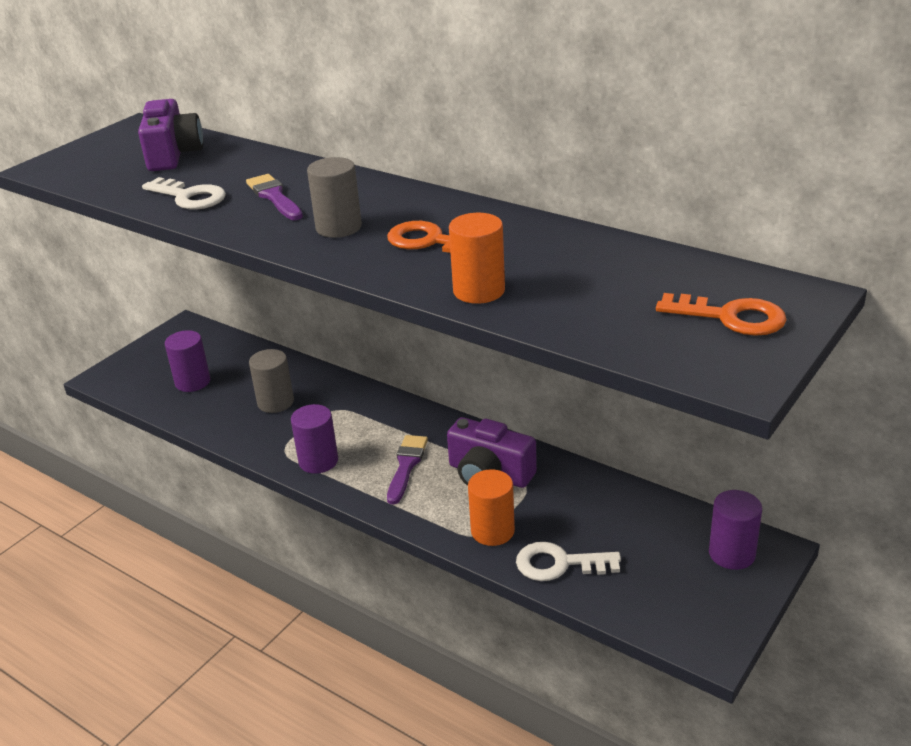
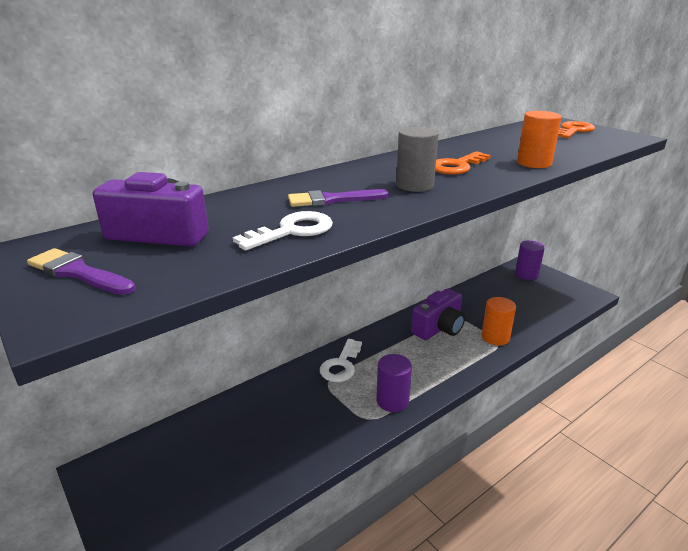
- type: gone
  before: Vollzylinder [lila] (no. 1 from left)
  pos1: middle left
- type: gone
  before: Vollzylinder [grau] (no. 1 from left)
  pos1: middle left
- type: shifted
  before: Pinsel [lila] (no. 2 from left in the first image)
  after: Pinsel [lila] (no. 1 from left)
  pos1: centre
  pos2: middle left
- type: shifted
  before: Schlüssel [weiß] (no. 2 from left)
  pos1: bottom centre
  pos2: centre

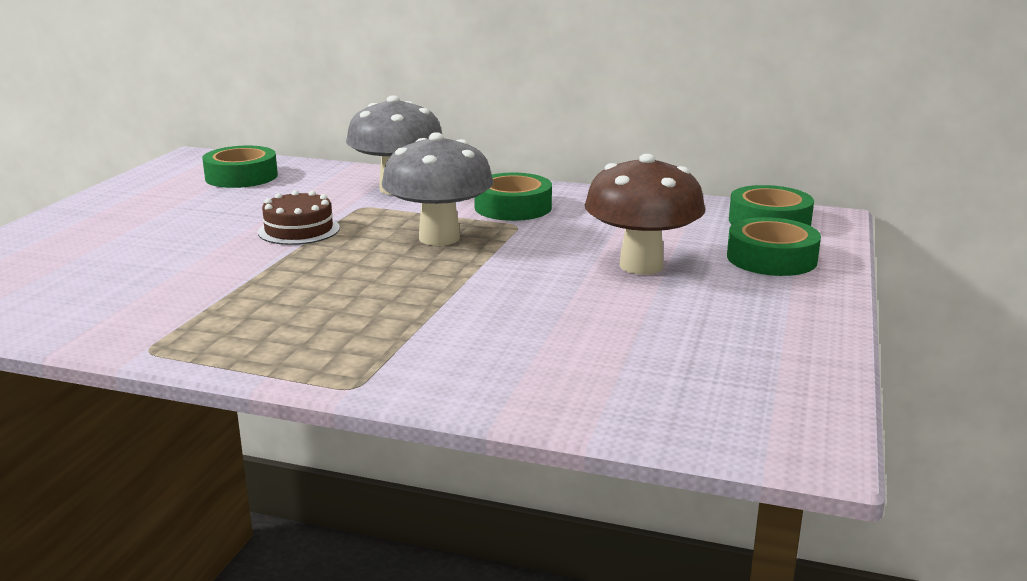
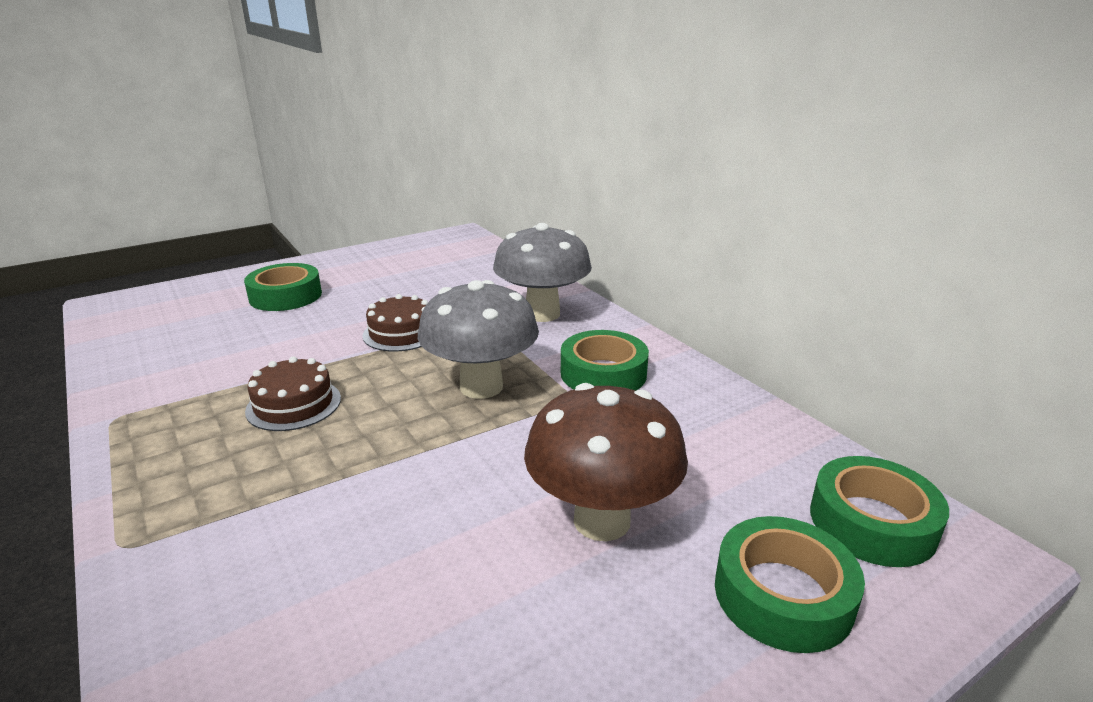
- type: new
  after: Kuchen [braun] (no. 1 from left)
  pos2: middle left
- type: shifted
  before: Klebeband [grün] (no. 1 from left)
  pos1: top left
  pos2: middle left

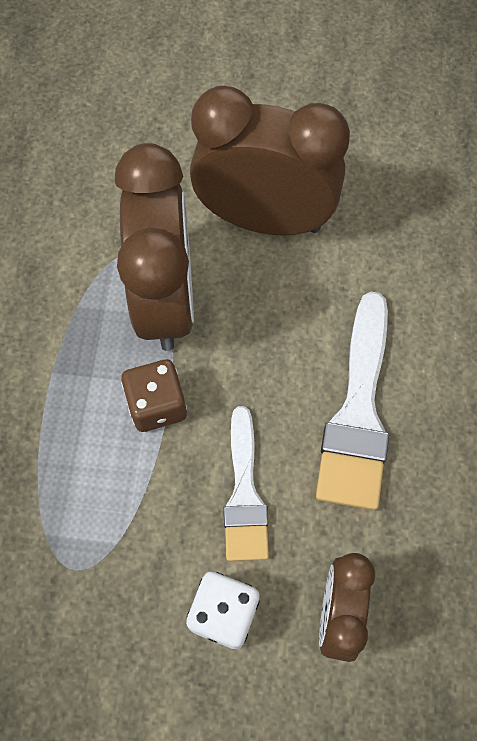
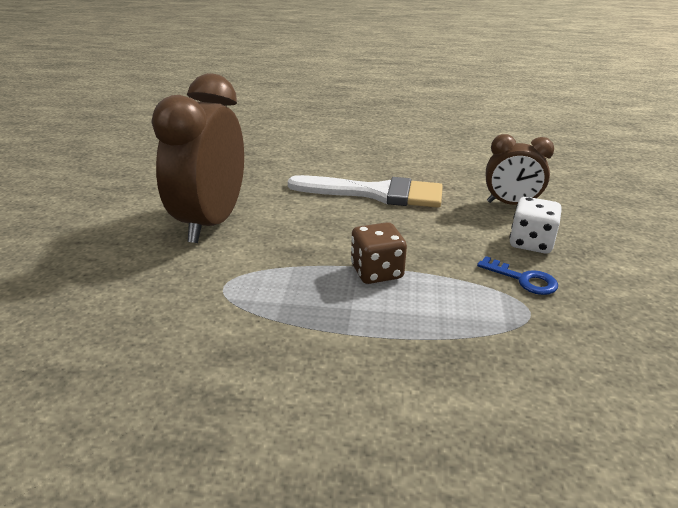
- type: gone
  before: Wecker [braun] (no. 1 from left)
  pos1: middle left
- type: gone
  before: Pinsel [weiß] (no. 1 from left)
  pos1: centre
- type: new
  after: Schlüssel [blau]
  pos2: middle right

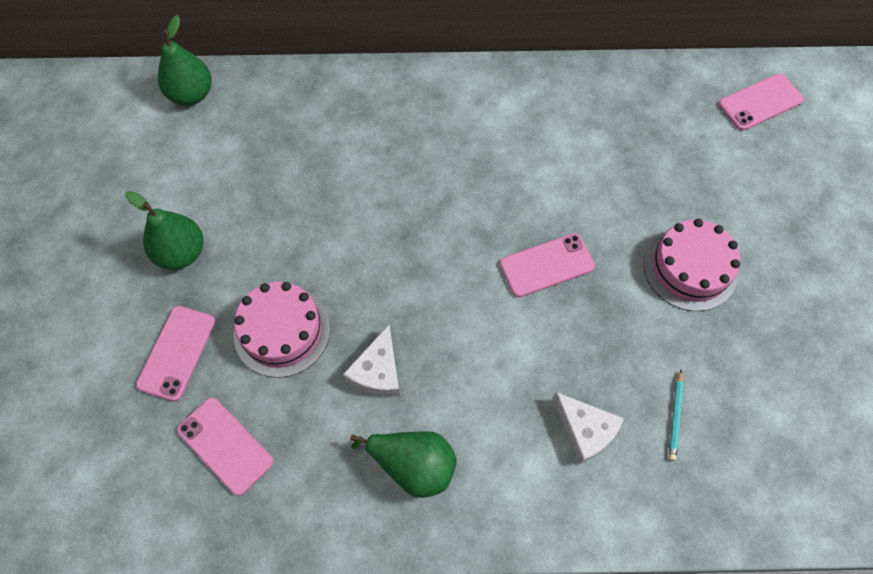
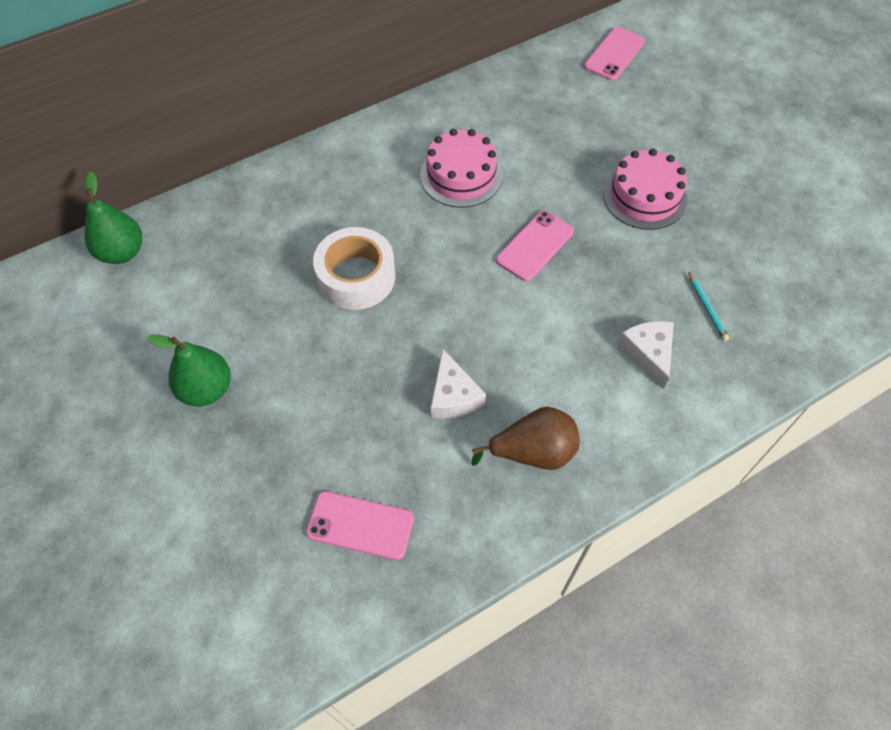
- type: gone
  before: Handy [rosa] (no. 1 from left)
  pos1: middle left
- type: new
  after: Klebeband [weiß]
  pos2: centre
- type: shifted
  before: Kuchen [rosa] (no. 1 from left)
  pos1: middle left
  pos2: top centre
- type: repainted
  before: Birne [grün] (no. 3 from left)
  after: Birne [braun]
  pos1: bottom centre
  pos2: centre
- type: rotated
  before: Käse [weiß] (no. 2 from left)
  pos1: bottom right
  pos2: middle right
  turn: -120

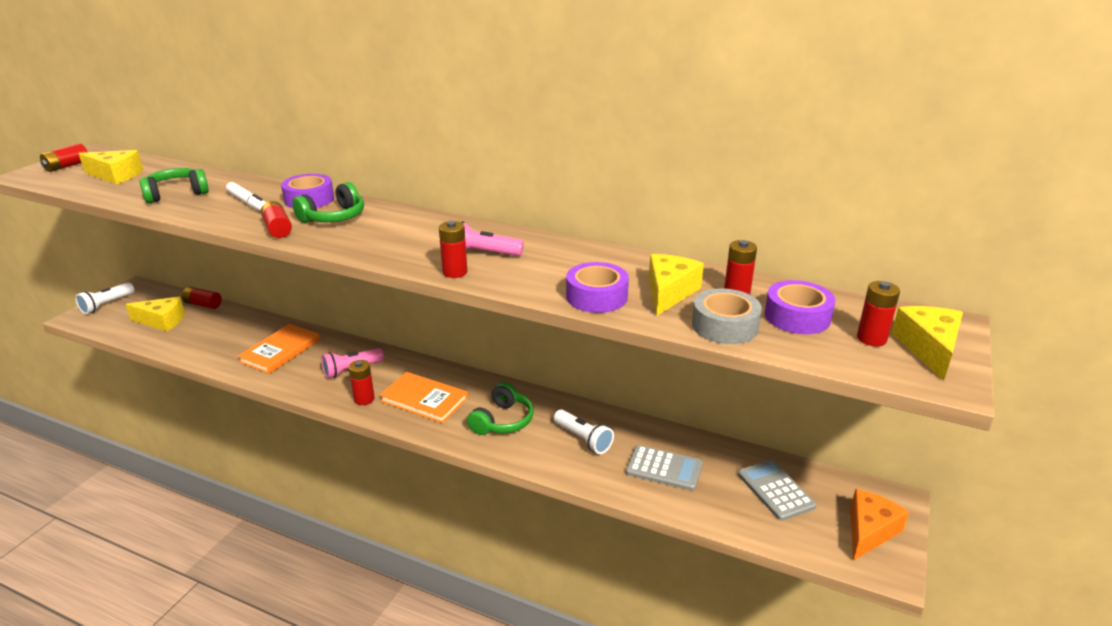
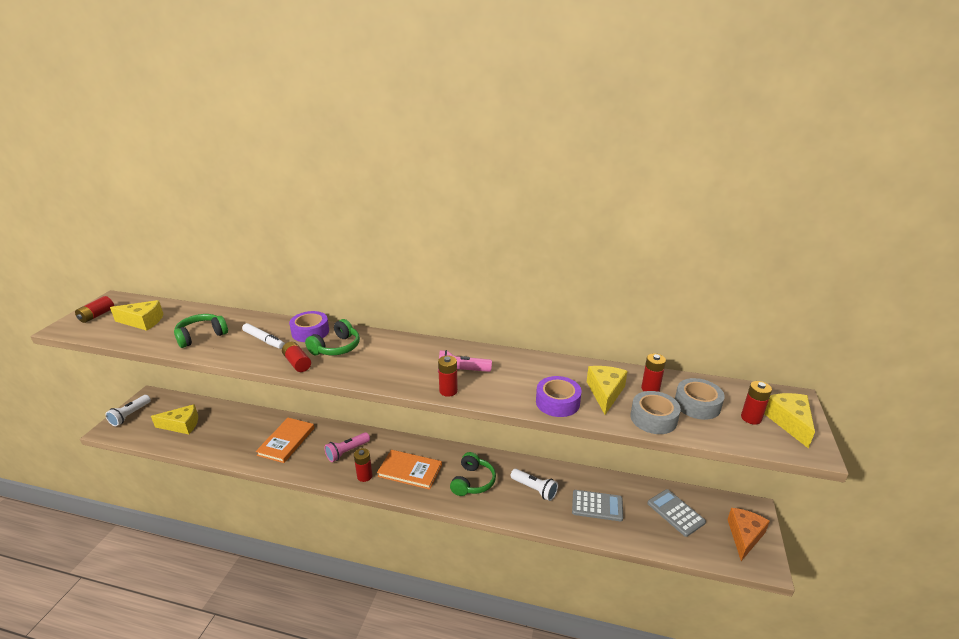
- type: gone
  before: Batterie [rot] (no. 2 from left)
  pos1: middle left
- type: repainted
  before: Klebeband [lila] (no. 3 from left)
  after: Klebeband [grau] (no. 2 from left)
  pos1: middle right
  pos2: middle right

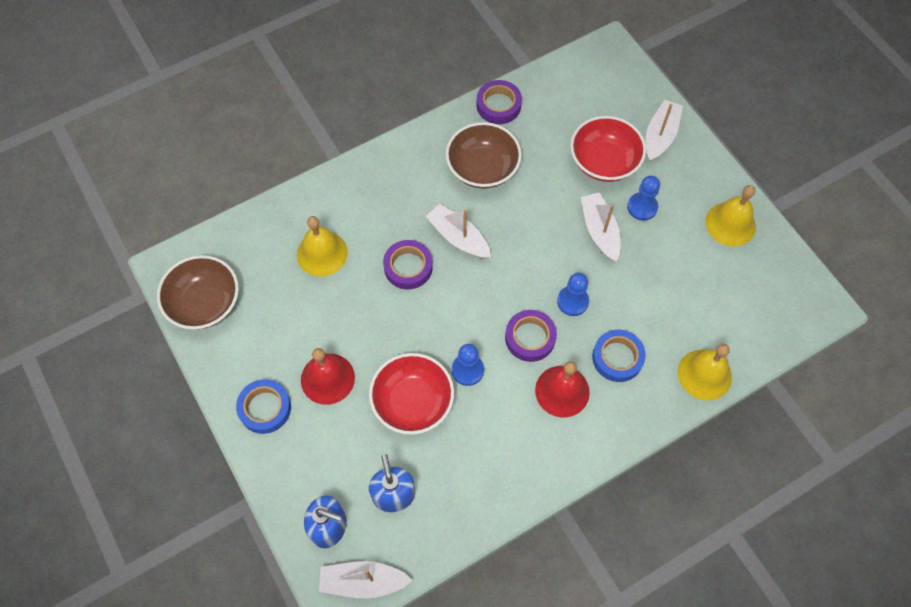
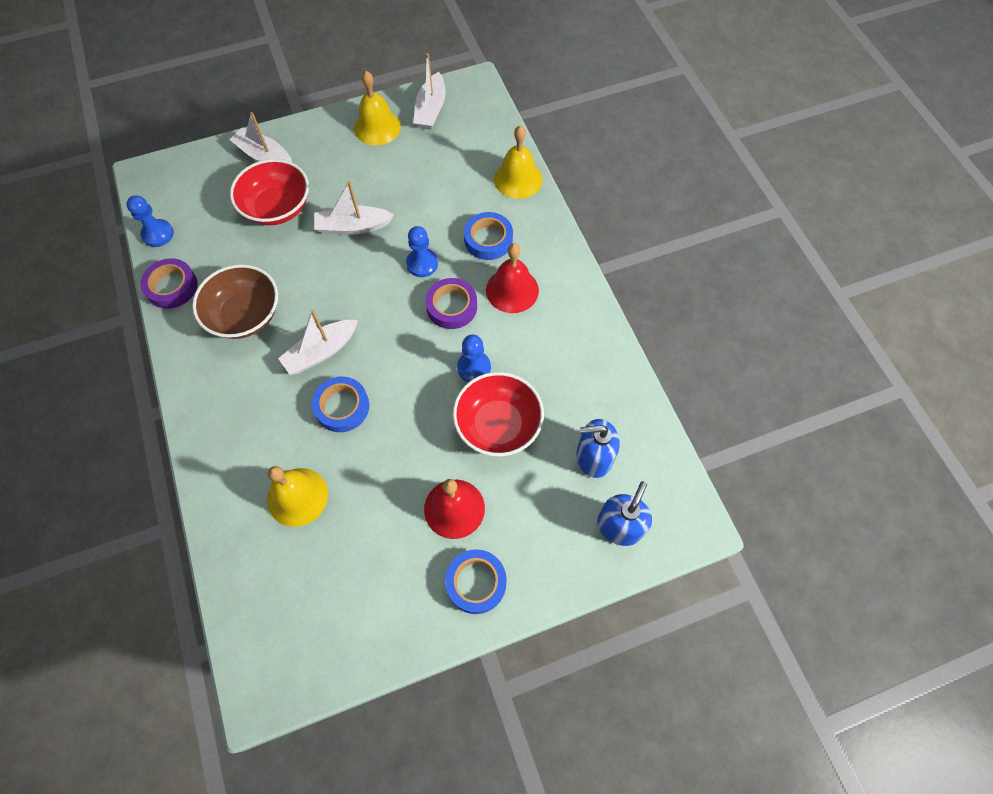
- type: gone
  before: Schüssel [braun] (no. 1 from left)
  pos1: middle left
- type: shifted
  before: Boot [weiß] (no. 1 from left in the first image)
  after: Boot [weiß] (no. 4 from left)
  pos1: bottom centre
  pos2: top centre
- type: shifted
  before: Bauer [blau] (no. 3 from left in the first image)
  after: Bauer [blau] (no. 1 from left)
  pos1: top right
  pos2: top left
- type: repainted
  before: Klebeband [lila] (no. 1 from left)
  after: Klebeband [blau] (no. 1 from left)
  pos1: centre
  pos2: centre

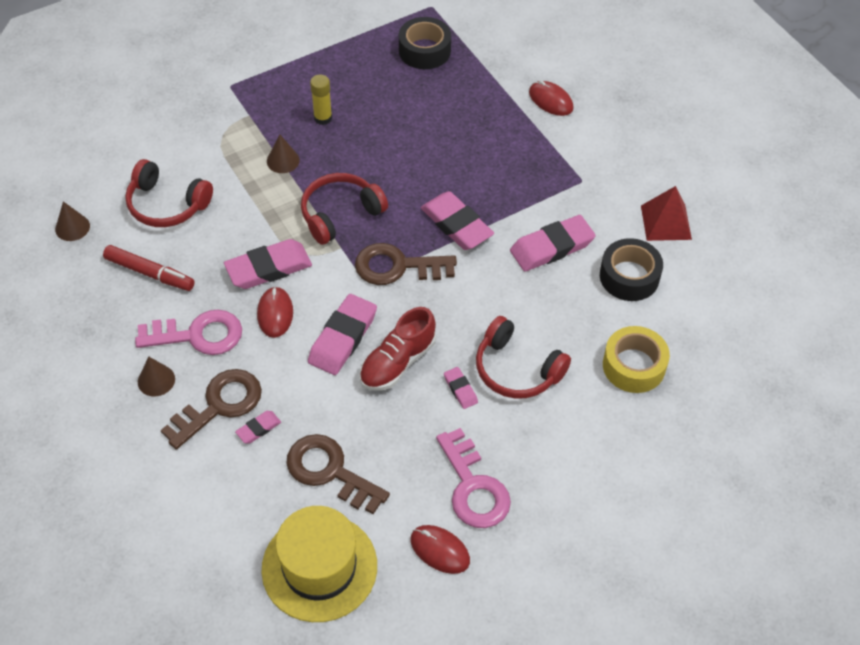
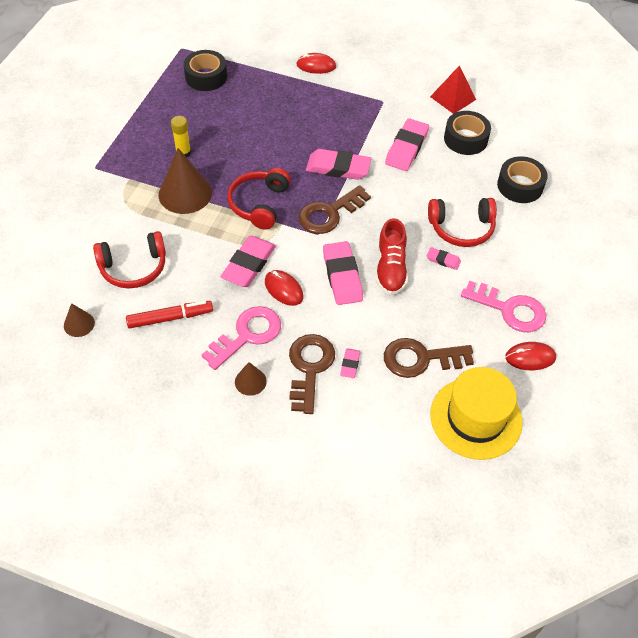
- type: repainted
  before: Klebeband [gelb]
  after: Klebeband [schwarz] (no. 3 from left)
  pos1: middle right
  pos2: top right
- type: scaled
  before: Kegel [braun] (no. 3 from left in the first image)
  pos1: top left
  pos2: top left
  scale: 1.95

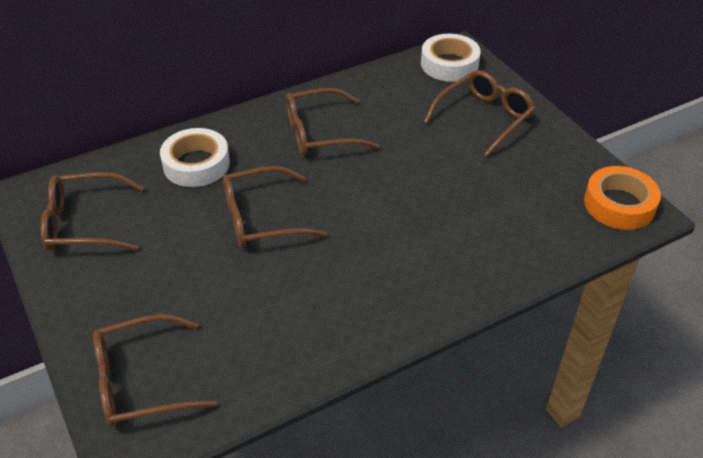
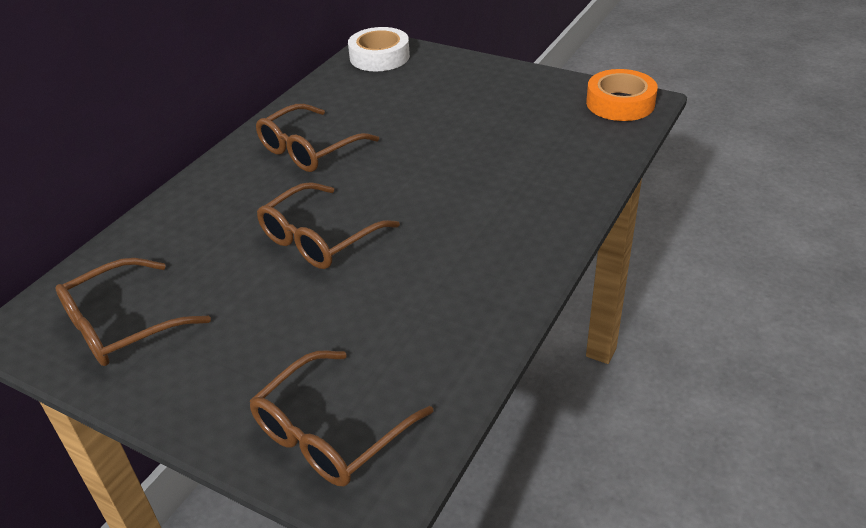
- type: gone
  before: Klebeband [weiß] (no. 1 from left)
  pos1: middle left
- type: gone
  before: Brille [braun] (no. 5 from left)
  pos1: top right

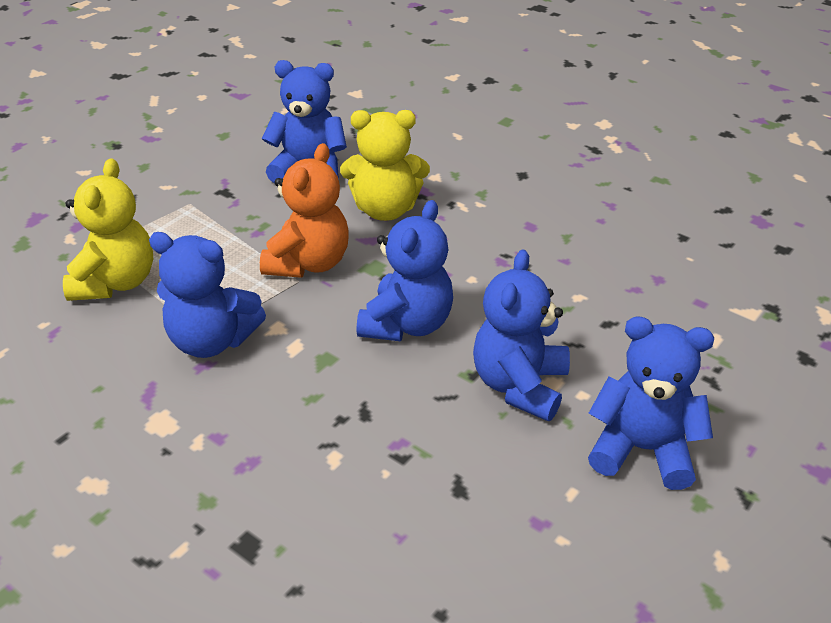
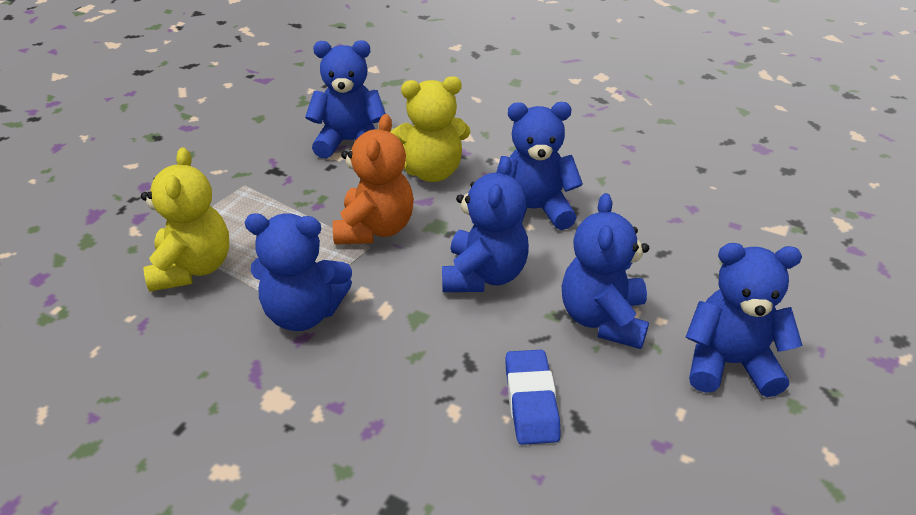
- type: new
  after: Teddybär [blau] (no. 4 from left)
  pos2: top centre
- type: new
  after: Radiergummi [blau]
  pos2: bottom centre

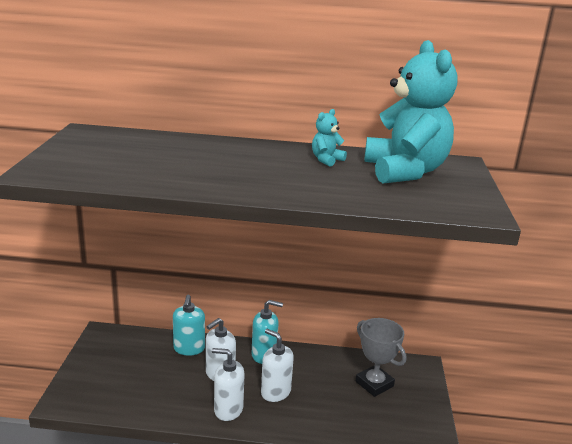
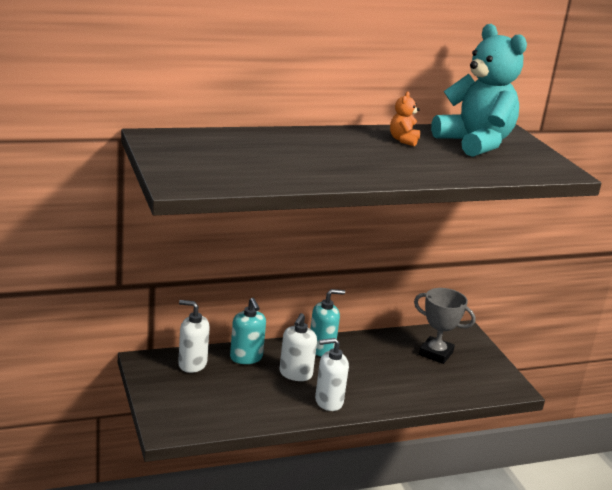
- type: shifted
  before: Seifenspender [weiß] (no. 3 from left in the first image)
  after: Seifenspender [weiß] (no. 1 from left)
  pos1: bottom centre
  pos2: bottom left
- type: repainted
  before: Teddybär [türkis] (no. 1 from left)
  after: Teddybär [orange]
  pos1: top centre
  pos2: top centre

